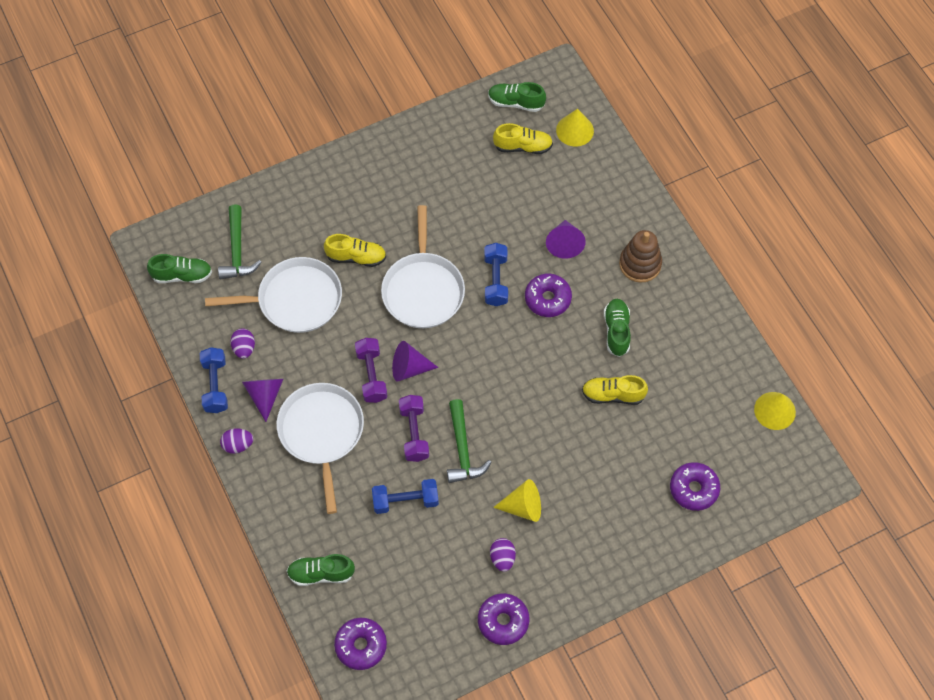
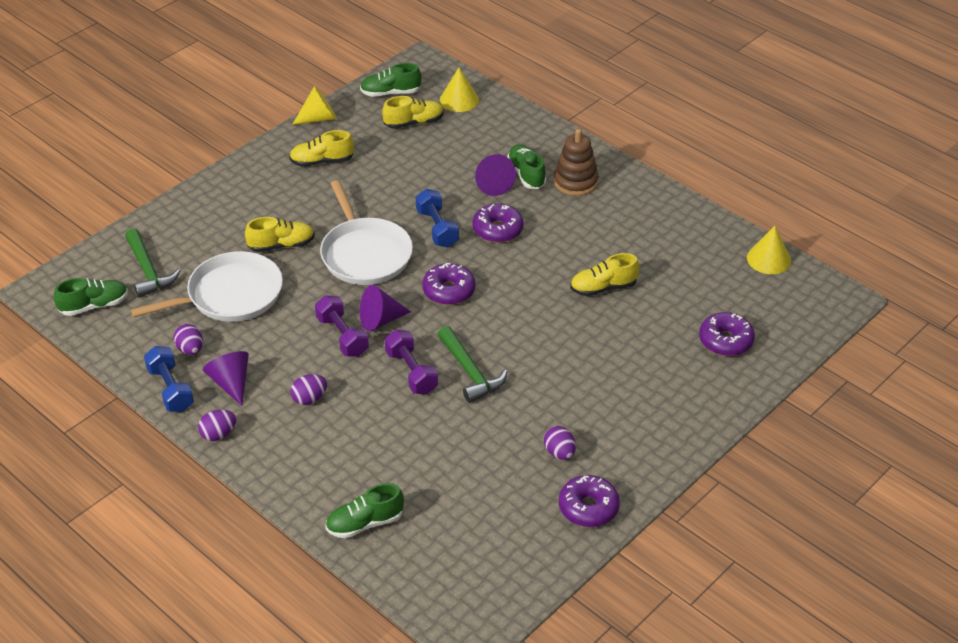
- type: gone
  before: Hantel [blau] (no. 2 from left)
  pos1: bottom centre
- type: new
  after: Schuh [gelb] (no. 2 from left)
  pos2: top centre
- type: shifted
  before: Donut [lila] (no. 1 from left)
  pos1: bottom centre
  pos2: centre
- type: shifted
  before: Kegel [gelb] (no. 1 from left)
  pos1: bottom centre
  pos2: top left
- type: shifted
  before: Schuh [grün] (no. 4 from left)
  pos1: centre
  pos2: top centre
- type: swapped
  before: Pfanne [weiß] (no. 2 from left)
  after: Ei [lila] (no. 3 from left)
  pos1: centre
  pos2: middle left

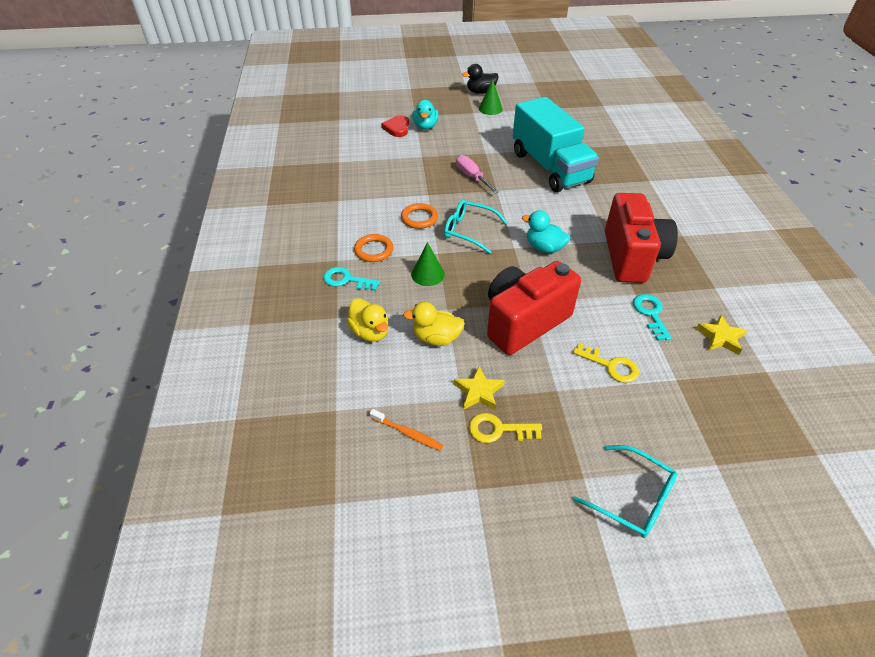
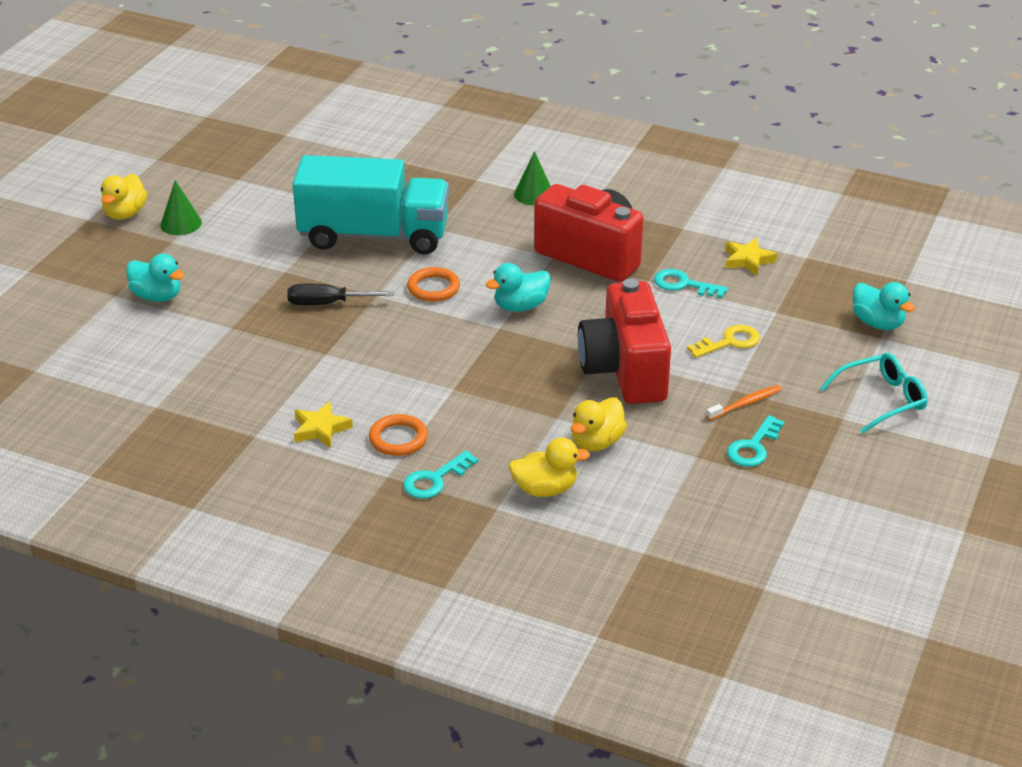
- type: gone
  before: Herz [rot]
  pos1: top centre
- type: gone
  before: Brille [türkis] (no. 1 from left)
  pos1: centre
- type: new
  after: Ente [türkis] (no. 3 from left)
  pos2: middle right
- type: shifted
  before: Zahnbürste [orange]
  pos1: centre
  pos2: middle right
- type: shifted
  before: Ring [orange] (no. 2 from left)
  pos1: top centre
  pos2: centre
- type: shifted
  before: Kegel [grün] (no. 1 from left in the first image)
  after: Kegel [grün] (no. 2 from left)
  pos1: centre
  pos2: top centre
- type: shifted
  before: Stern [gelb] (no. 1 from left)
  pos1: centre
  pos2: middle left
- type: repainted
  before: Schraubenzieher [rosa]
  after: Schraubenzieher [schwarz]
  pos1: top centre
  pos2: middle left
- type: repainted
  before: Ente [schwarz]
  after: Ente [gelb] (no. 1 from left)
  pos1: top centre
  pos2: top left
- type: repainted
  before: Schlüssel [gelb] (no. 1 from left)
  after: Schlüssel [türkis] (no. 3 from left)
  pos1: centre
  pos2: middle right

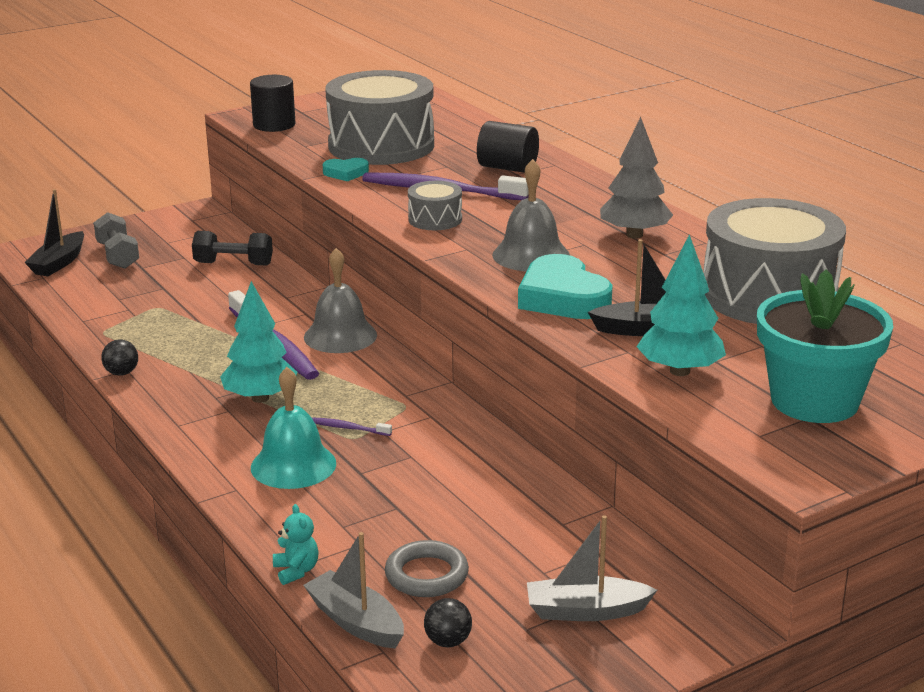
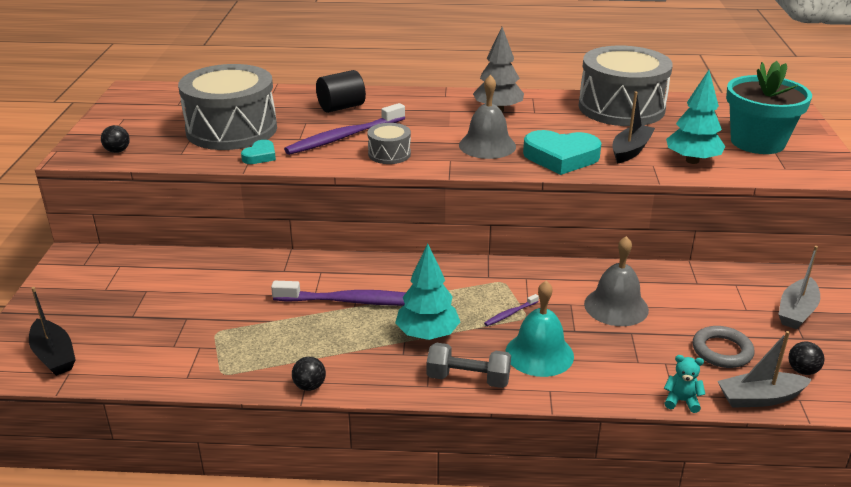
- type: gone
  before: Hantel [schwarz]
  pos1: middle left
- type: shifted
  before: Hantel [grau]
  pos1: middle left
  pos2: bottom centre
- type: shifted
  before: Glocke [grau] (no. 1 from left in the first image)
  after: Glocke [grau] (no. 2 from left)
  pos1: centre
  pos2: middle right
- type: swapped
  before: Vollzylinder [schwarz] (no. 1 from left)
  after: Ball [schwarz] (no. 1 from left)
  pos1: top left
  pos2: top left

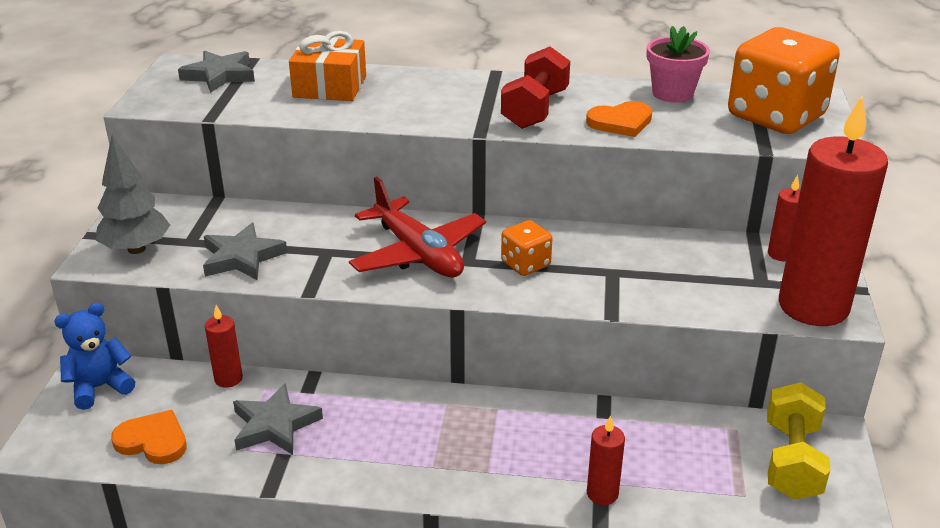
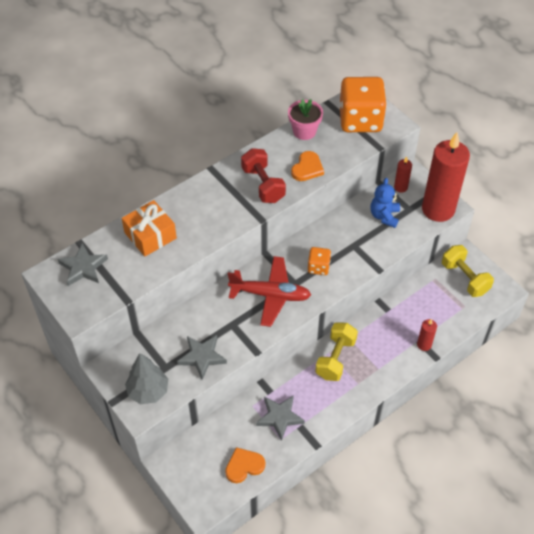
- type: gone
  before: Kerze [rot] (no. 1 from left)
  pos1: middle left
- type: new
  after: Hantel [gelb] (no. 1 from left)
  pos2: centre
- type: shifted
  before: Teddybär [blau]
  pos1: bottom left
  pos2: middle right

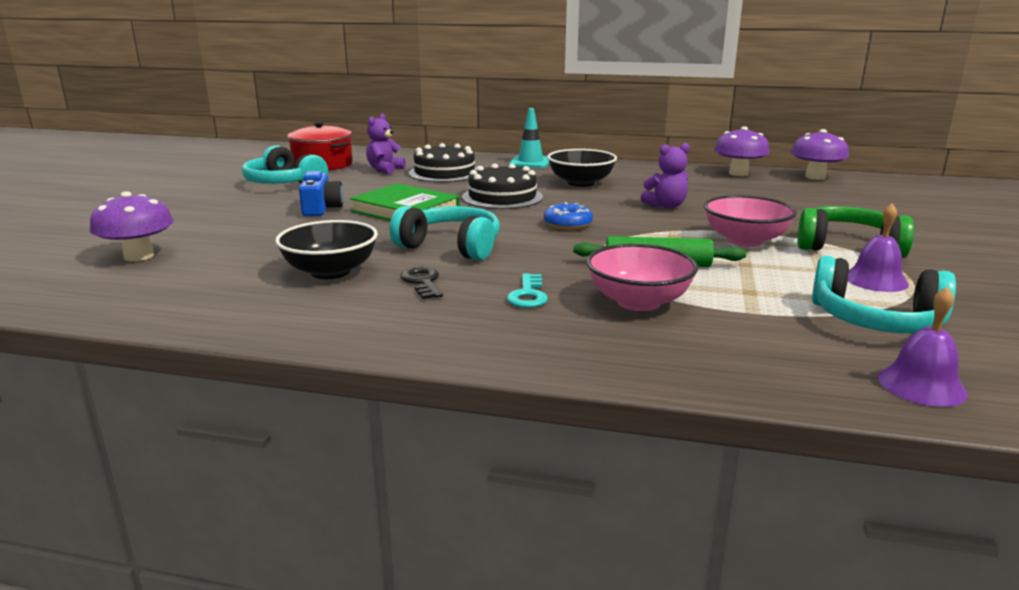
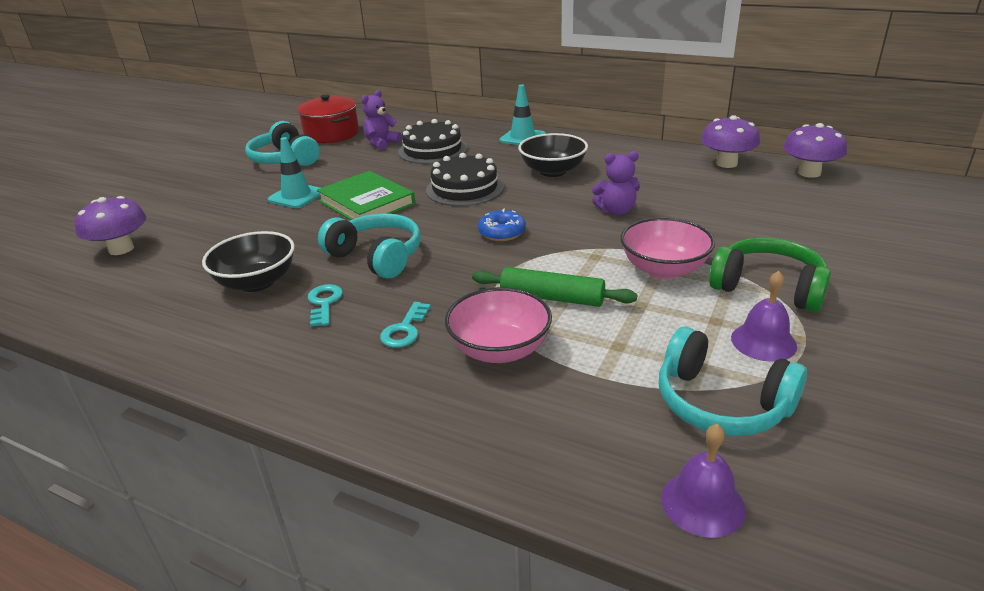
- type: swapped
  before: Kamera [blau]
  after: Leitkegel [türkis] (no. 1 from left)
  pos1: top left
  pos2: top left
- type: repainted
  before: Schlüssel [schwarz]
  after: Schlüssel [türkis] (no. 1 from left)
  pos1: centre
  pos2: middle left

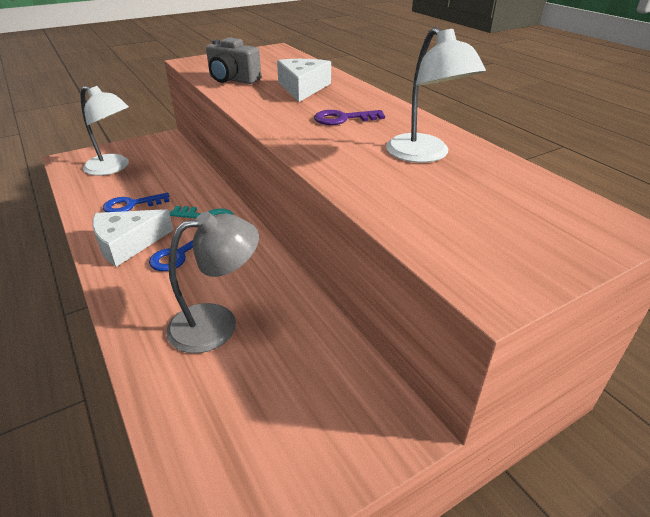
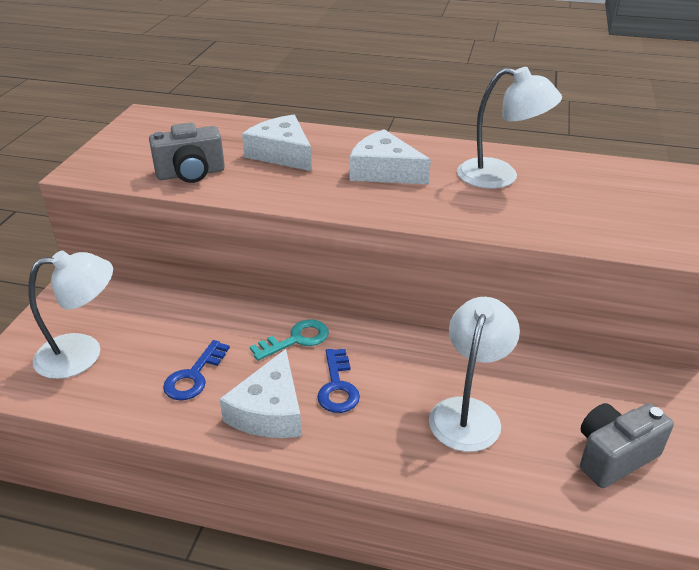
- type: new
  after: Kamera [grau] (no. 2 from left)
  pos2: bottom right
- type: swapped
  before: Schlüssel [lila]
  after: Käse [weiß] (no. 3 from left)
  pos1: top centre
  pos2: top centre
- type: repainted
  before: Lampe [grau]
  after: Lampe [weiß] (no. 2 from left)
  pos1: middle left
  pos2: middle right

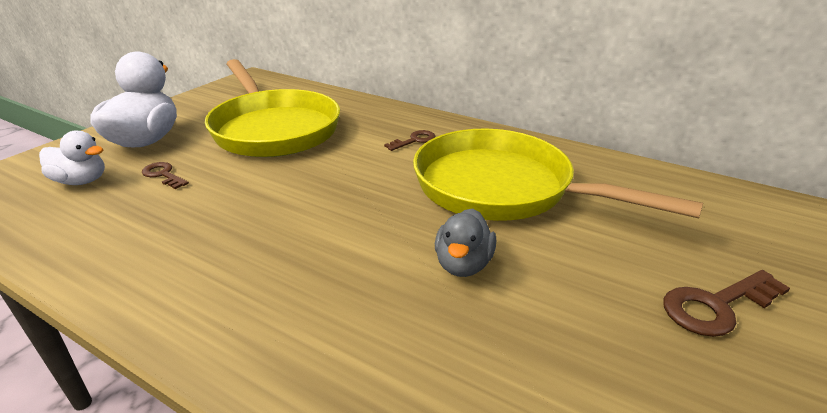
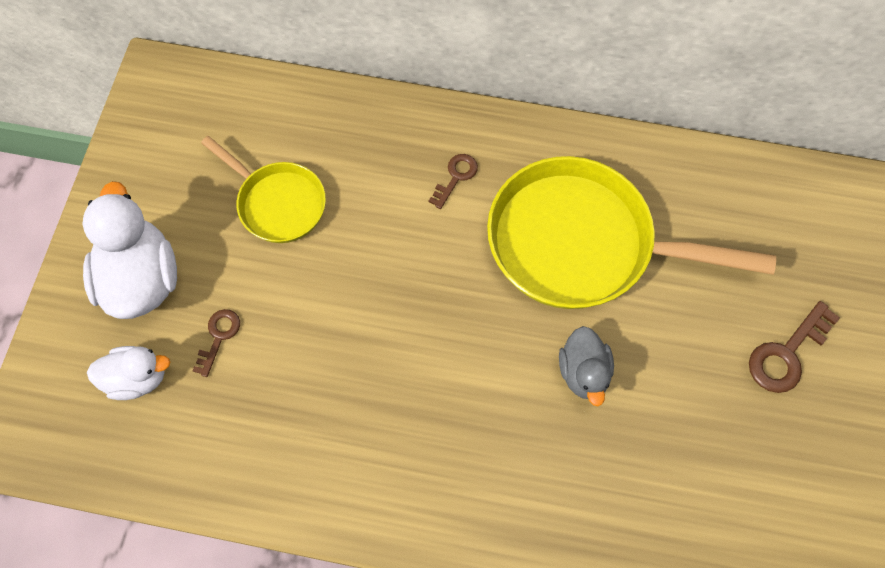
- type: rotated
  before: Schlüssel [braun] (no. 1 from left)
  pos1: middle left
  pos2: middle left
  turn: 90
- type: scaled
  before: Pfanne [gelb] (no. 1 from left)
  pos1: top left
  pos2: top left
  scale: 0.55

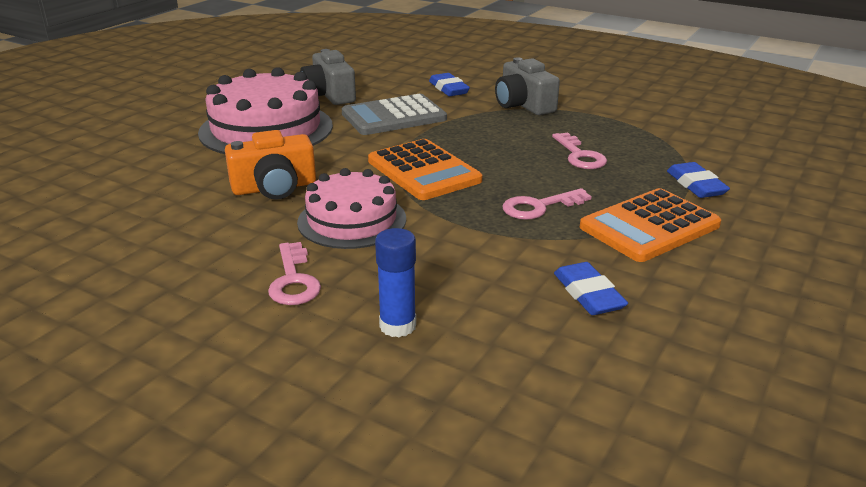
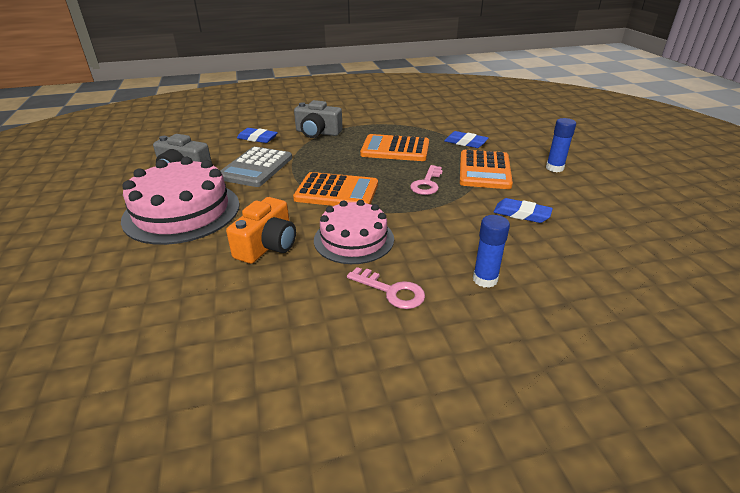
- type: new
  after: Klebestift [blau] (no. 2 from left)
  pos2: top right
- type: swapped
  before: Schlüssel [rosa] (no. 3 from left)
  after: Taschenrechner [orange] (no. 2 from left)
  pos1: top right
  pos2: top centre

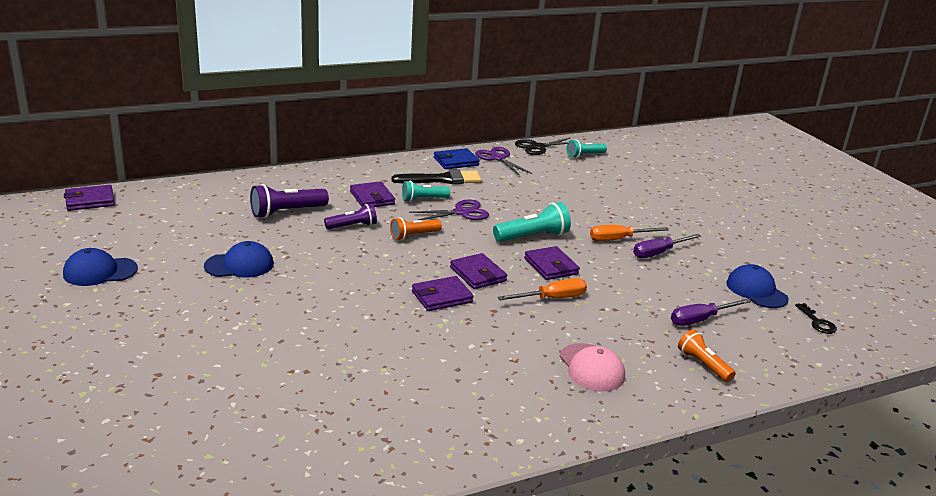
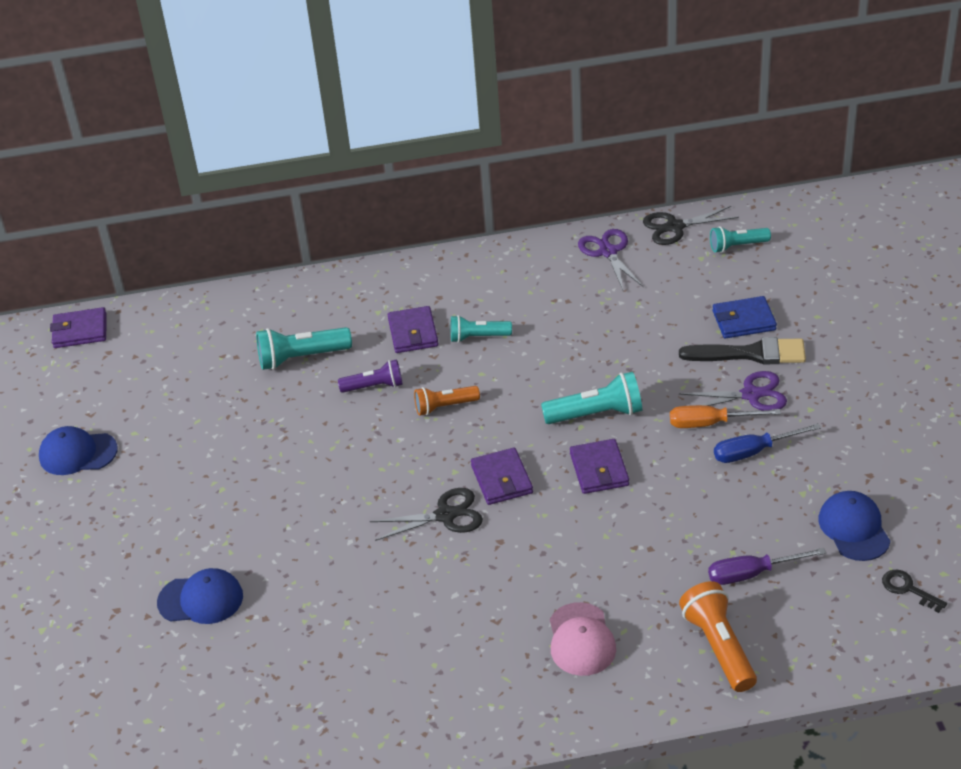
- type: gone
  before: Schraubenzieher [orange] (no. 1 from left)
  pos1: centre
- type: shifted
  before: Kappe [blau] (no. 2 from left)
  pos1: middle left
  pos2: bottom left
- type: shifted
  before: Pinsel [schwarz]
  pos1: centre
  pos2: middle right
- type: shifted
  before: Schere [lila] (no. 1 from left in the first image)
  after: Schere [lila] (no. 2 from left)
  pos1: centre
  pos2: middle right
- type: shifted
  before: Geldbörse [blau]
  pos1: top centre
  pos2: middle right
- type: swapped
  before: Geldbörse [lila] (no. 3 from left)
  after: Schere [schwarz] (no. 1 from left)
  pos1: centre
  pos2: bottom centre
- type: repainted
  before: Taschenlampe [lila] (no. 1 from left)
  after: Taschenlampe [türkis] (no. 1 from left)
  pos1: middle left
  pos2: middle left
- type: repainted
  before: Schraubenzieher [lila] (no. 1 from left)
  after: Schraubenzieher [blau]
  pos1: middle right
  pos2: middle right
- type: rotated
  before: Schlüssel [schwarz]
  pos1: middle right
  pos2: bottom right
  turn: 135
- type: scaled
  before: Taschenlampe [orange] (no. 2 from left)
  pos1: bottom right
  pos2: bottom right
  scale: 1.51

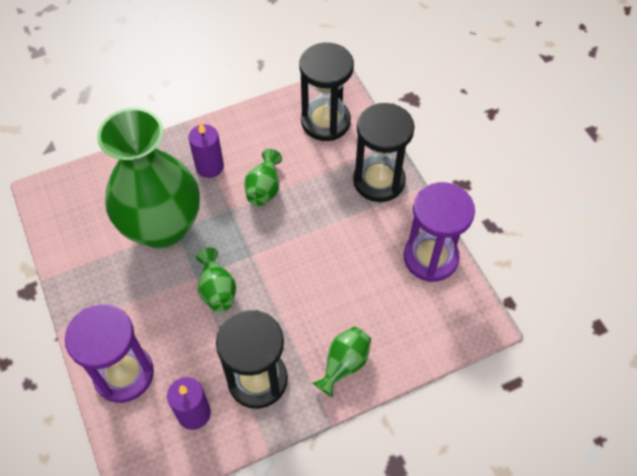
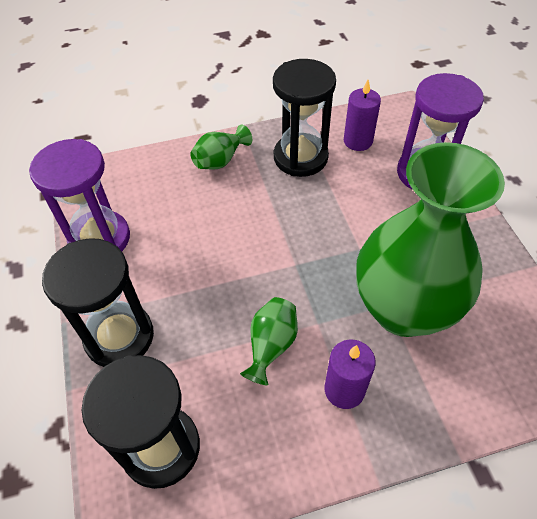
- type: gone
  before: Vase [grün] (no. 2 from left)
  pos1: centre

